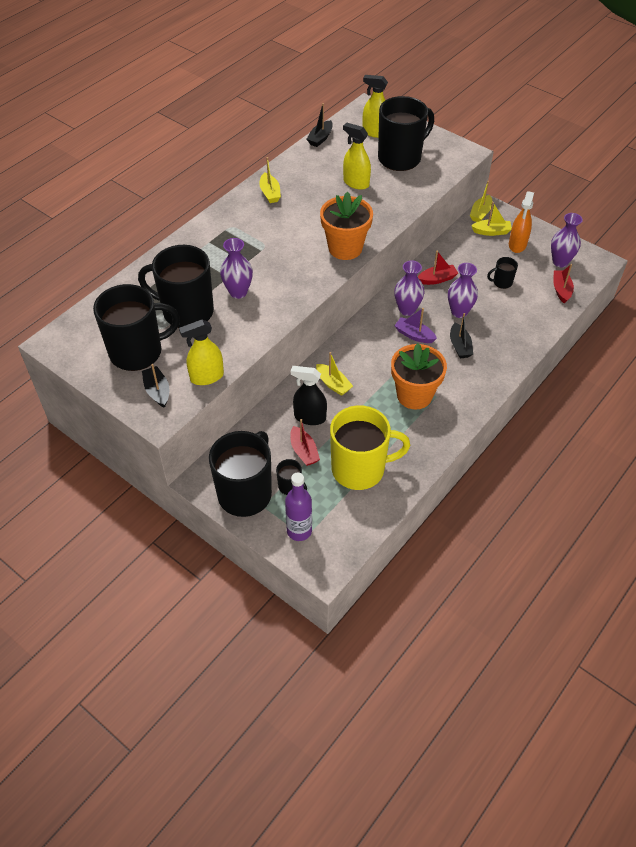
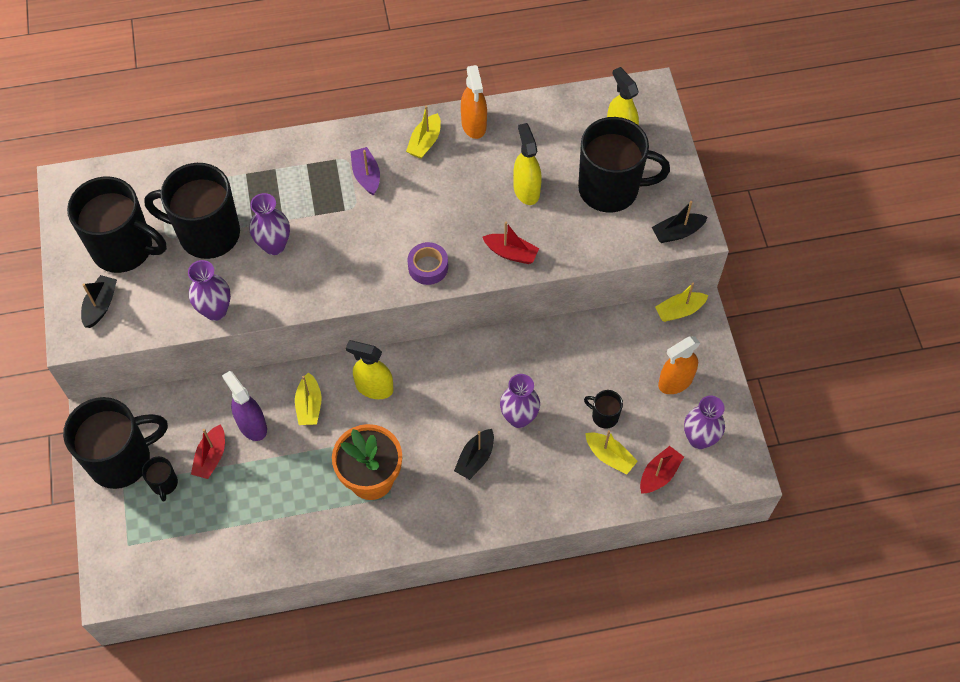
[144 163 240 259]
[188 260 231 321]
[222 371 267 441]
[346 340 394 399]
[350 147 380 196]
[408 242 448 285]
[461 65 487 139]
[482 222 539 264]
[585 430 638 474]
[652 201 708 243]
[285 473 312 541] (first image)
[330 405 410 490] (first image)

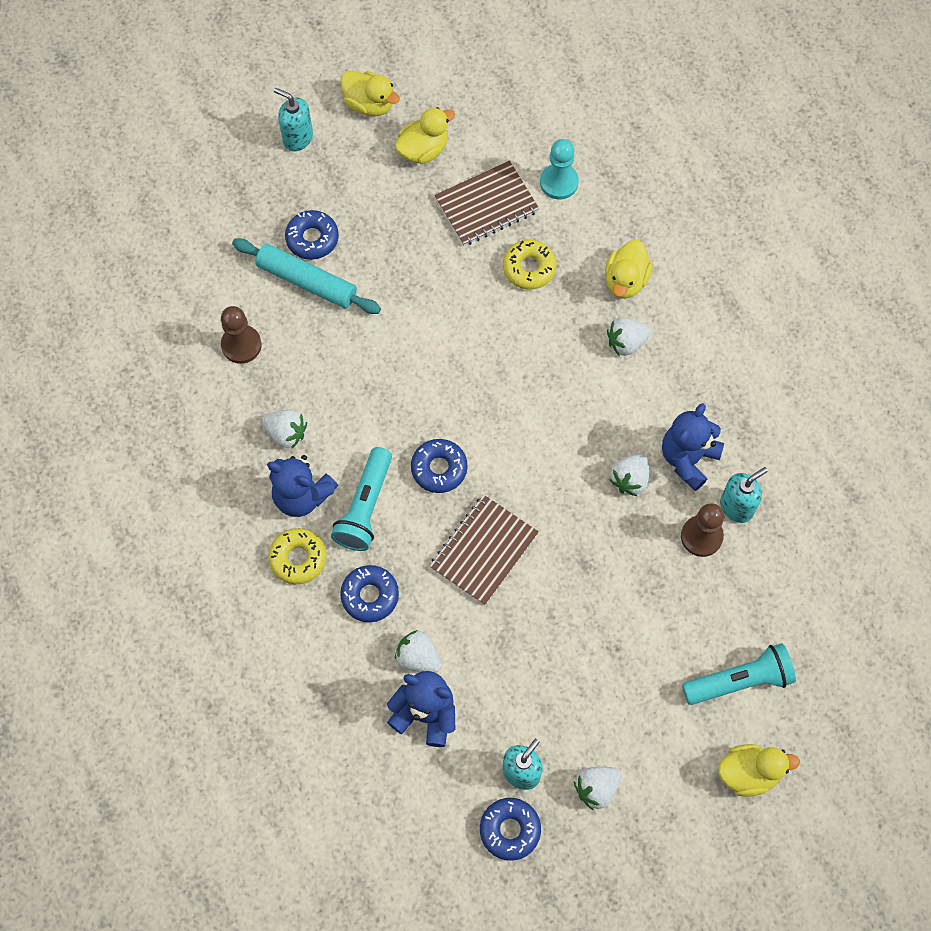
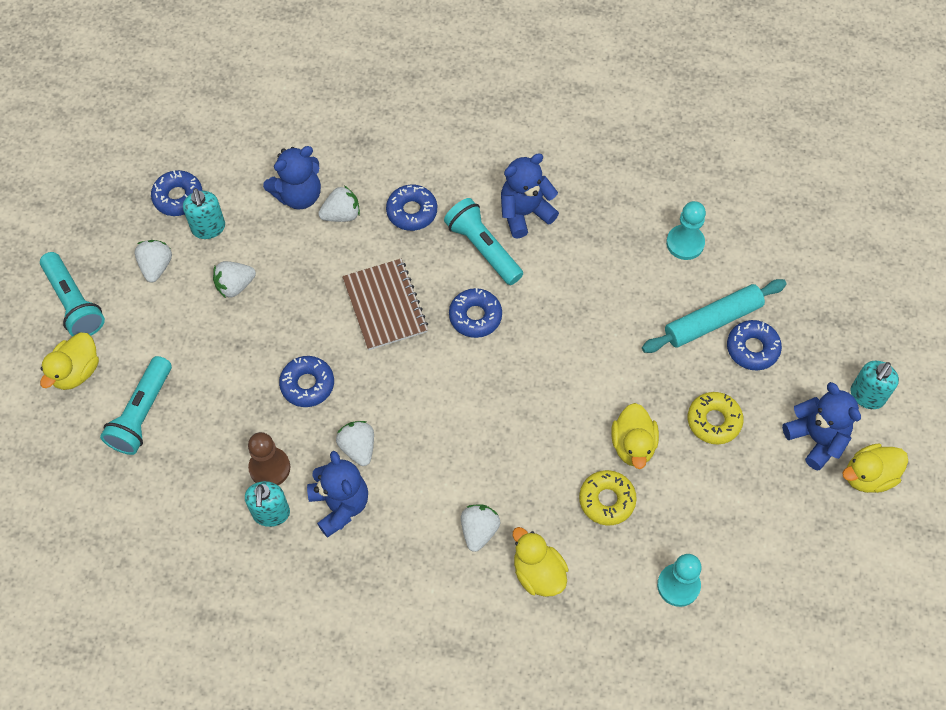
[40 252 105 337]
[213 261 256 298]
[279 356 334 407]
[611 403 659 469]
[666 201 706 260]
[688 392 744 445]
[782 382 861 471]
[850 361 899 409]
[434 161 539 246] (first image)

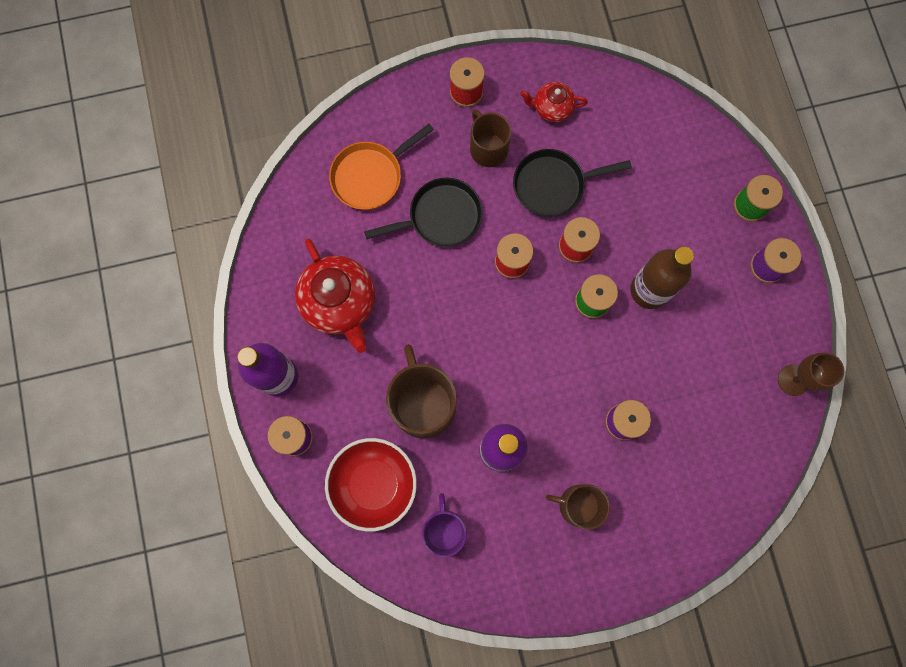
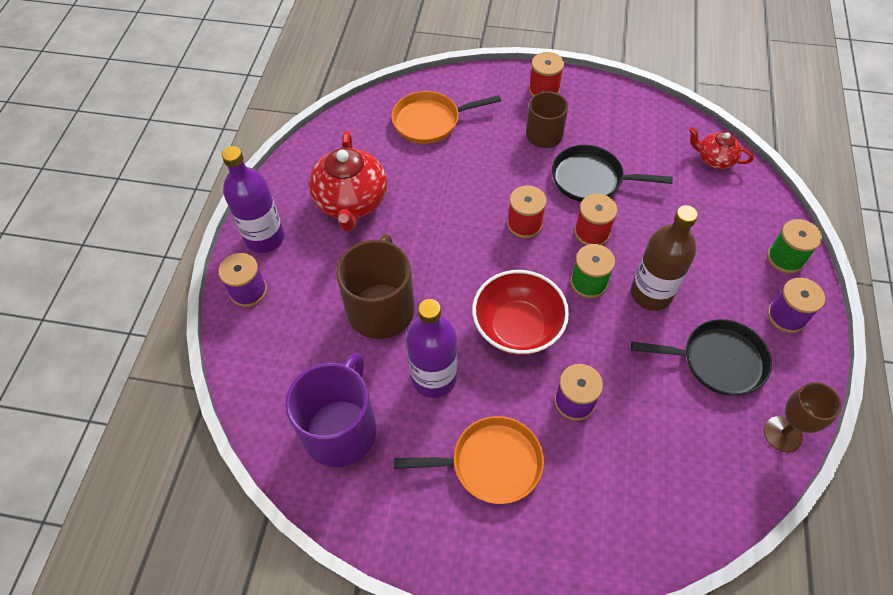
[285 353 377 467]
[394 416 544 504]
[472 270 569 355]
[631 319 772 396]
[689 127 754 169]

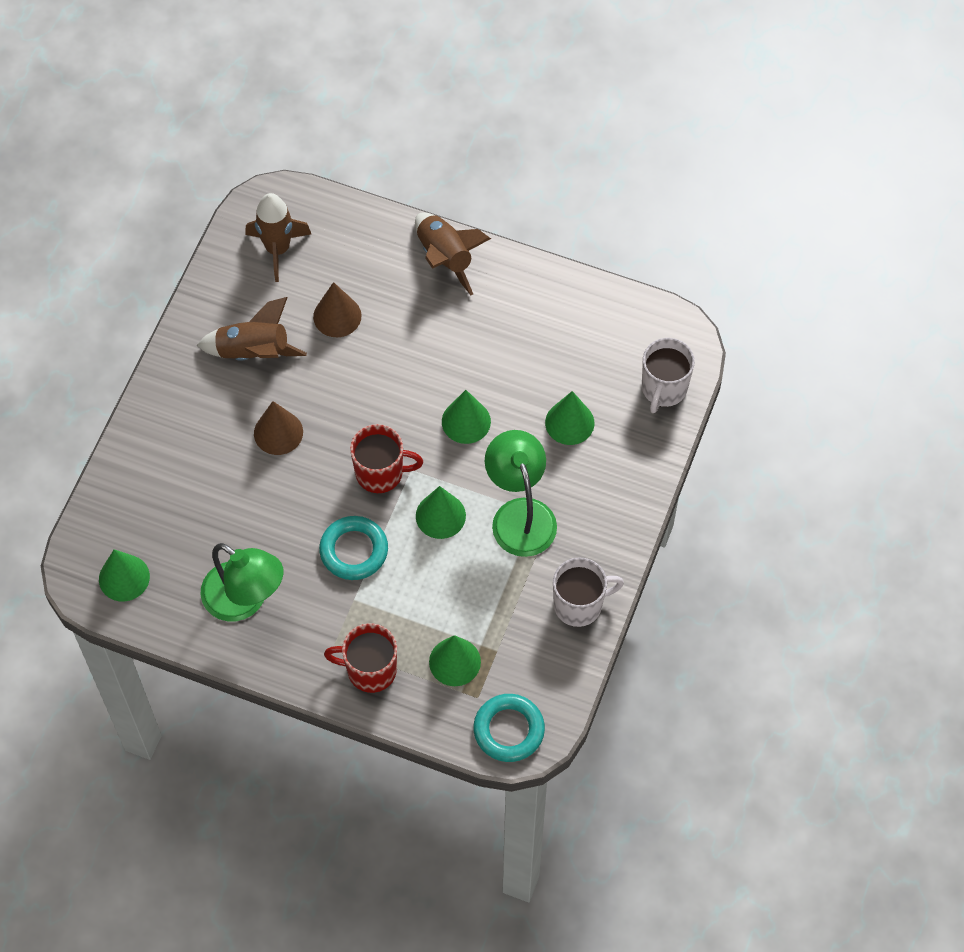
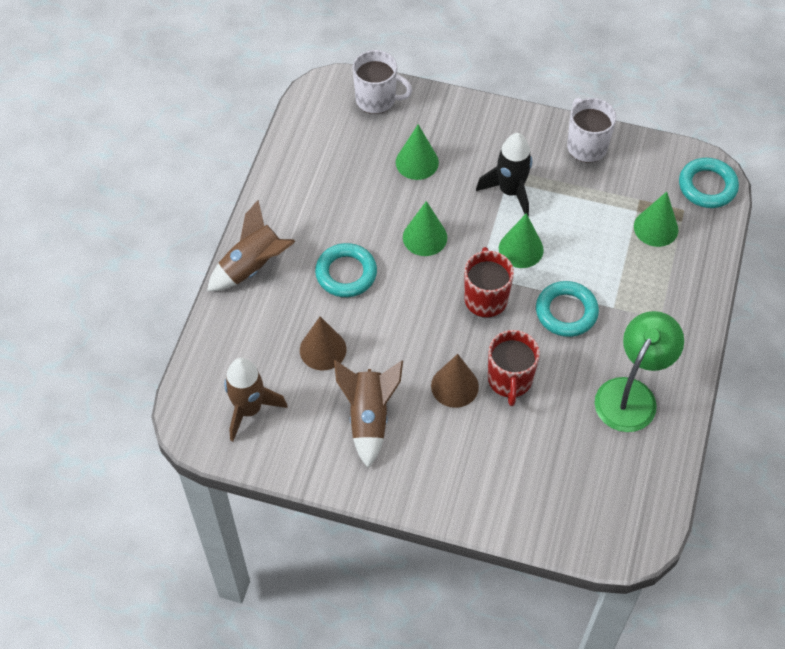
[315 243 377 297]
[476 133 532 217]
[488 330 540 406]
[99 549 150 602] (first image)

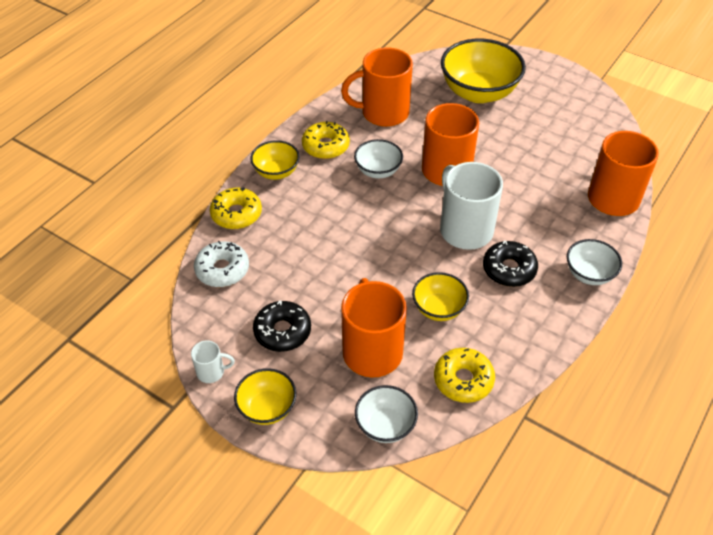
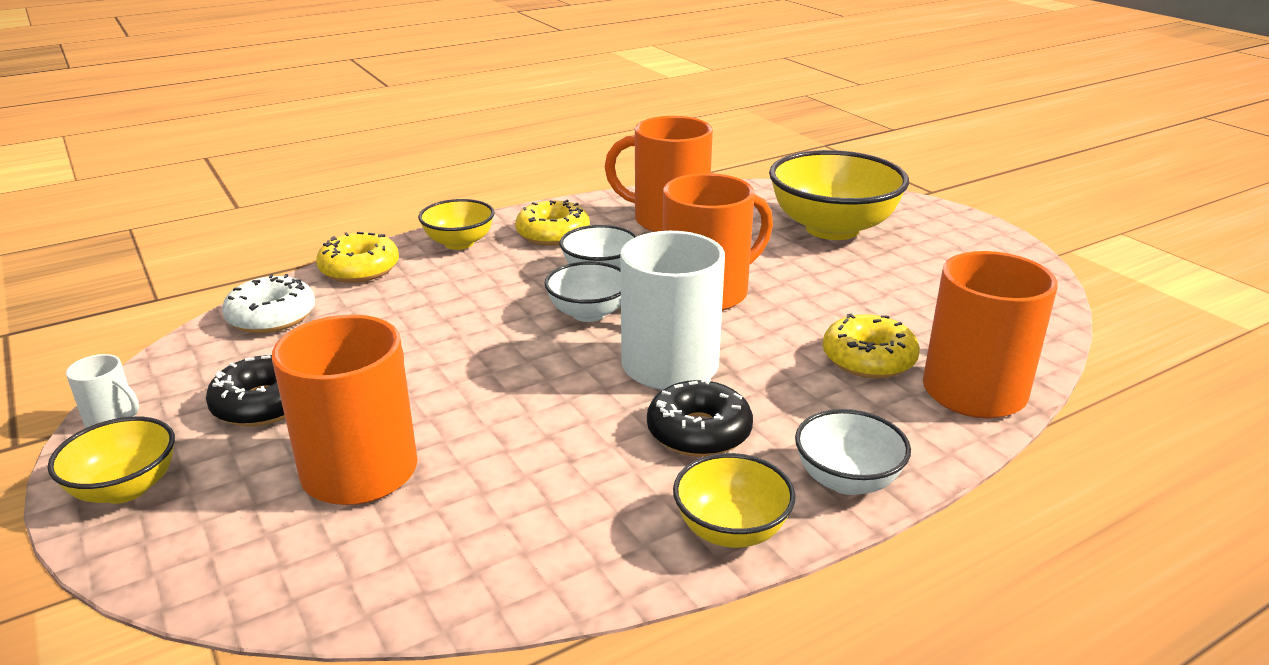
[544 262 621 322]
[673 453 796 548]
[823 314 920 379]

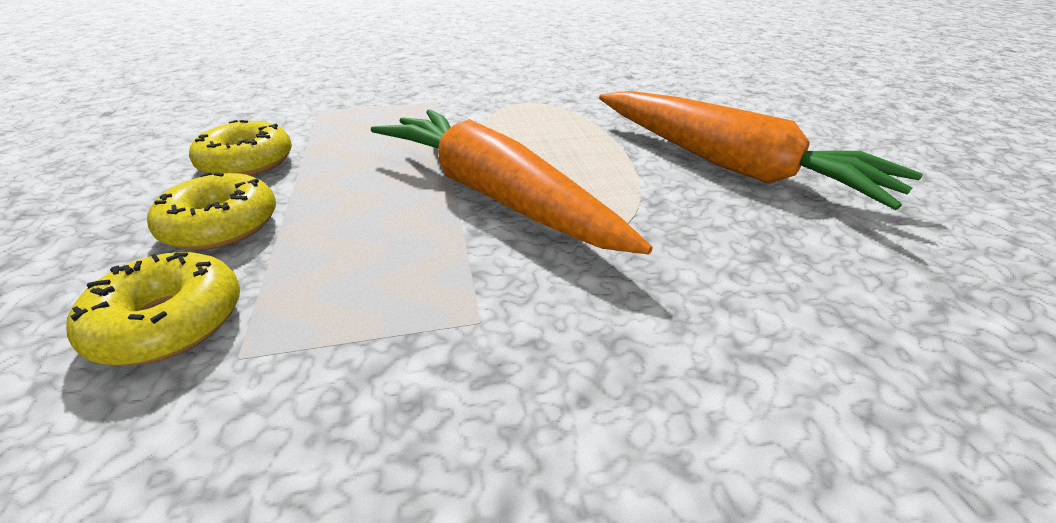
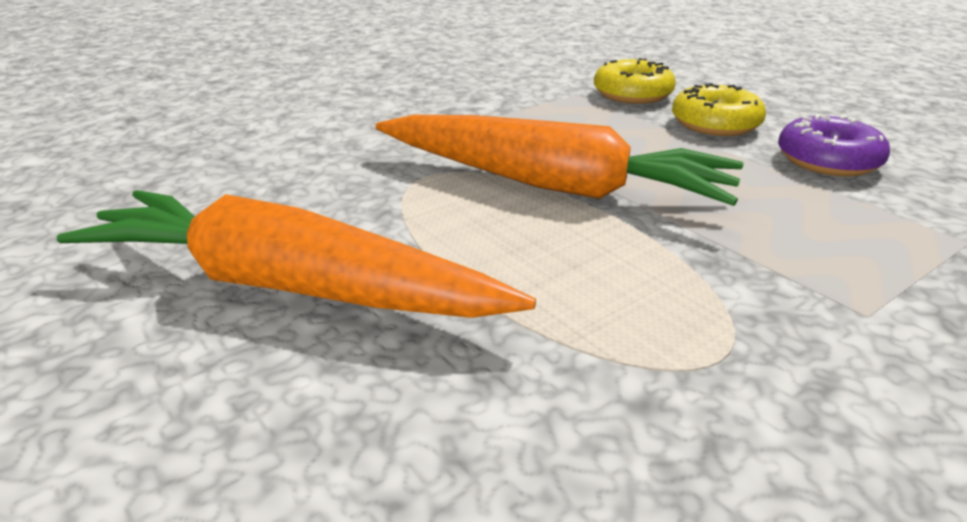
[778 114 890 177]

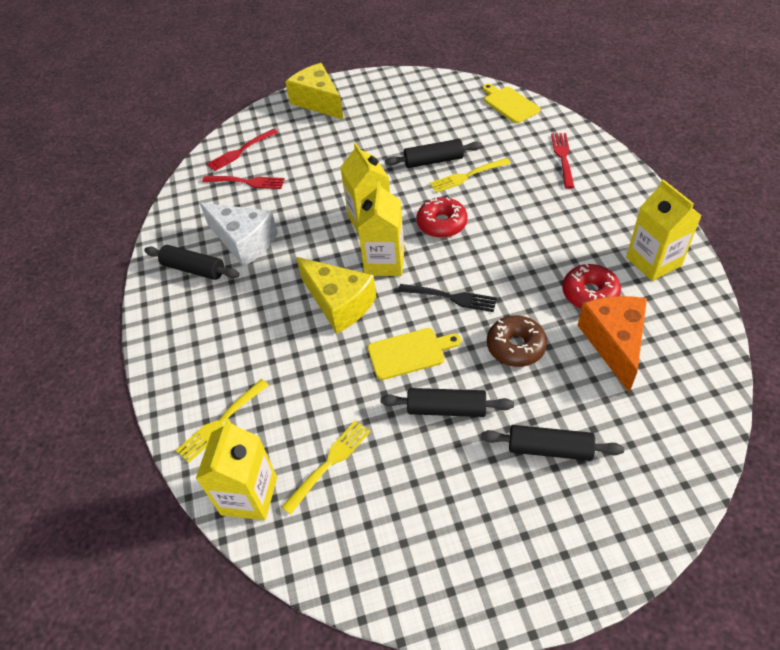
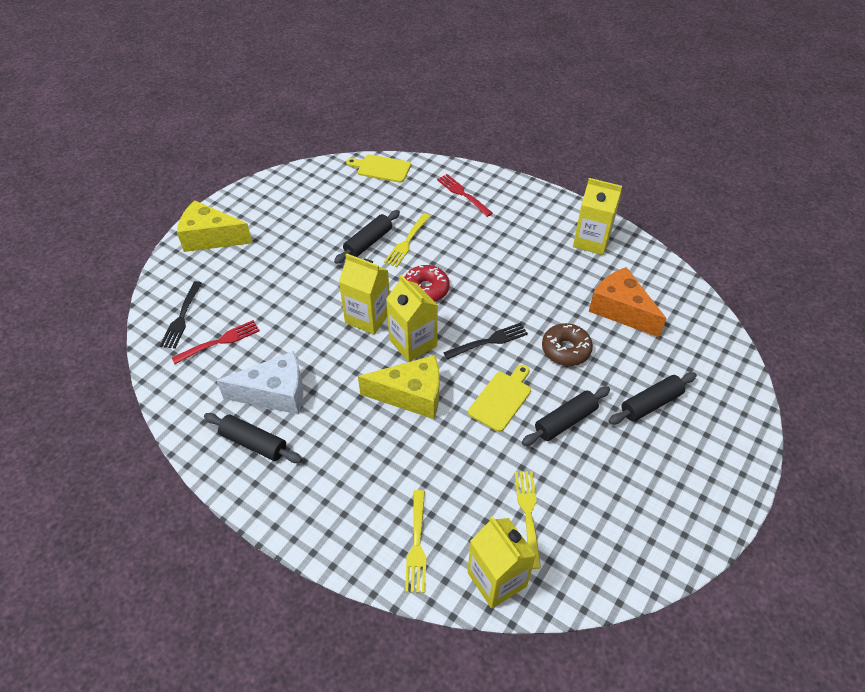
[160 281 202 349]
[204 413 302 463]
[562 263 621 309] (first image)

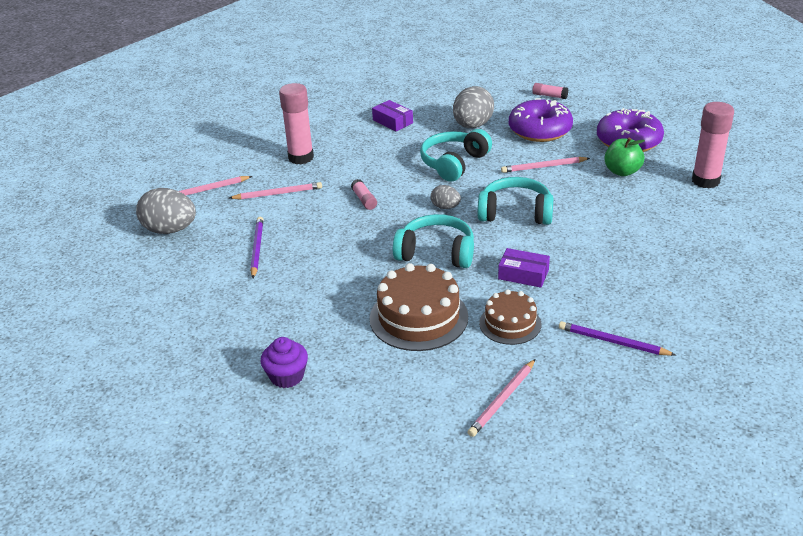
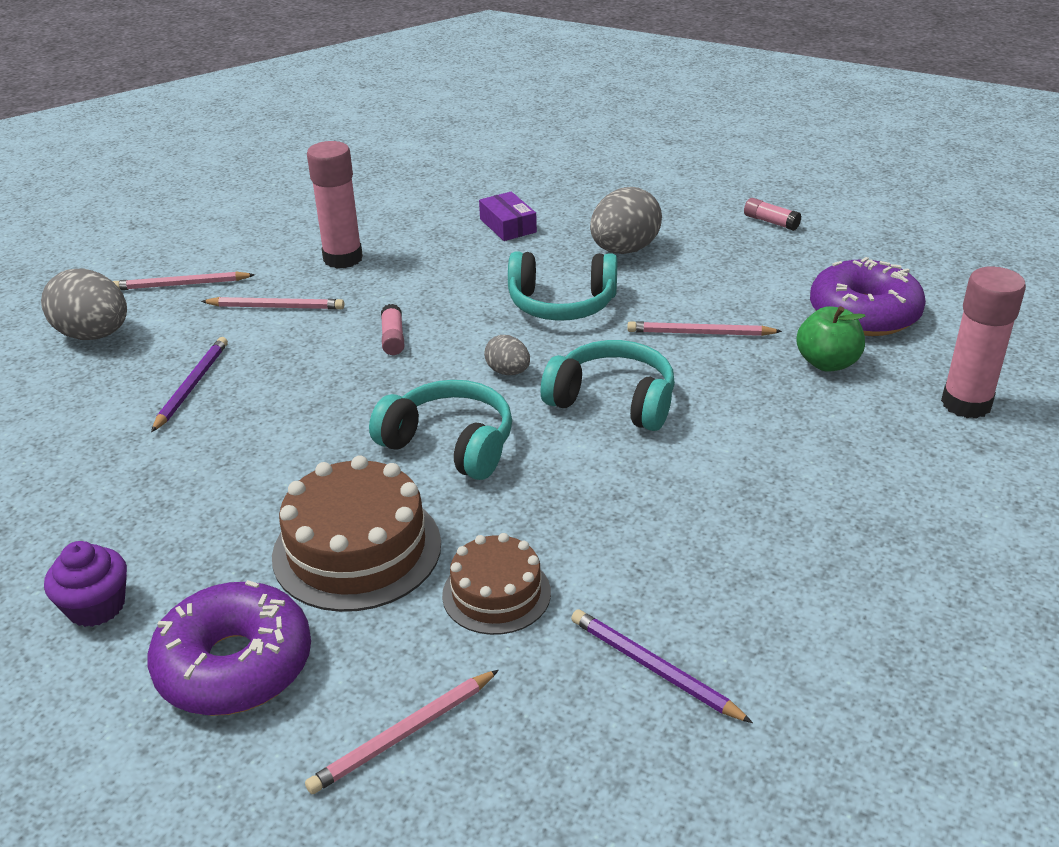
[148 580 311 716]
[508 252 617 321]
[498 248 550 288] (first image)

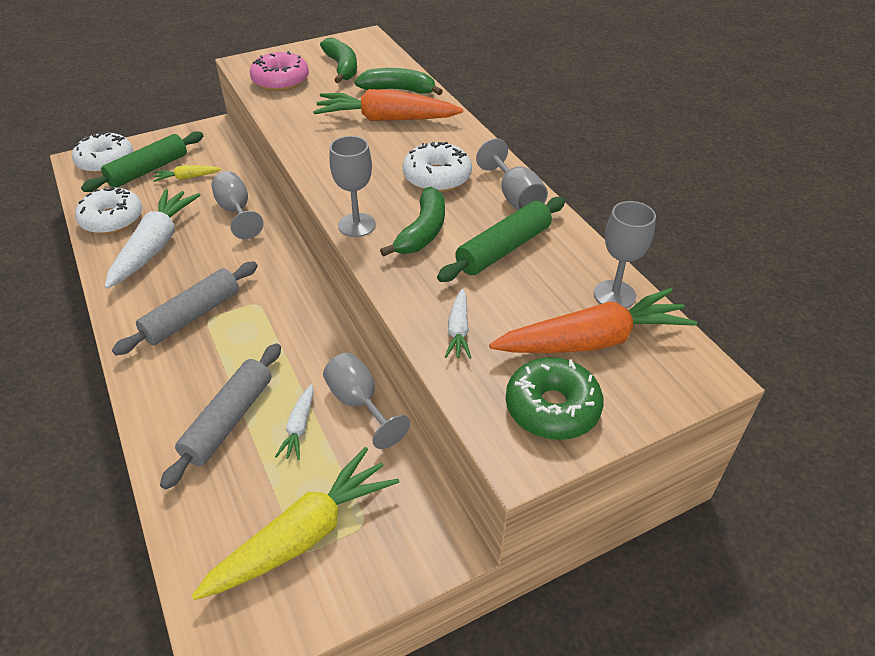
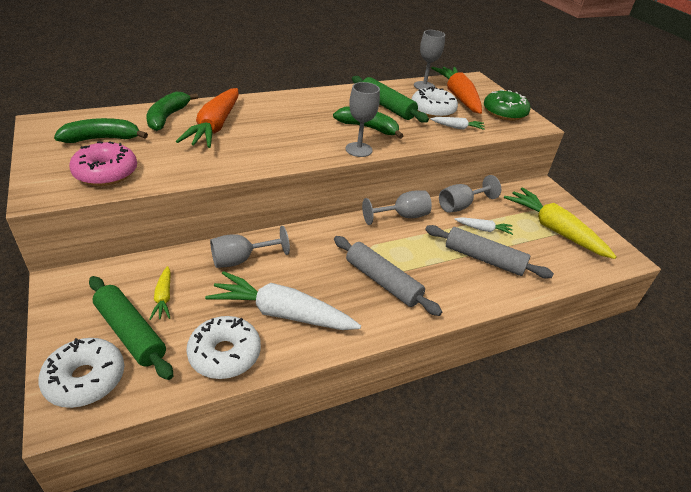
[362 190 432 225]
[411 86 458 118]

